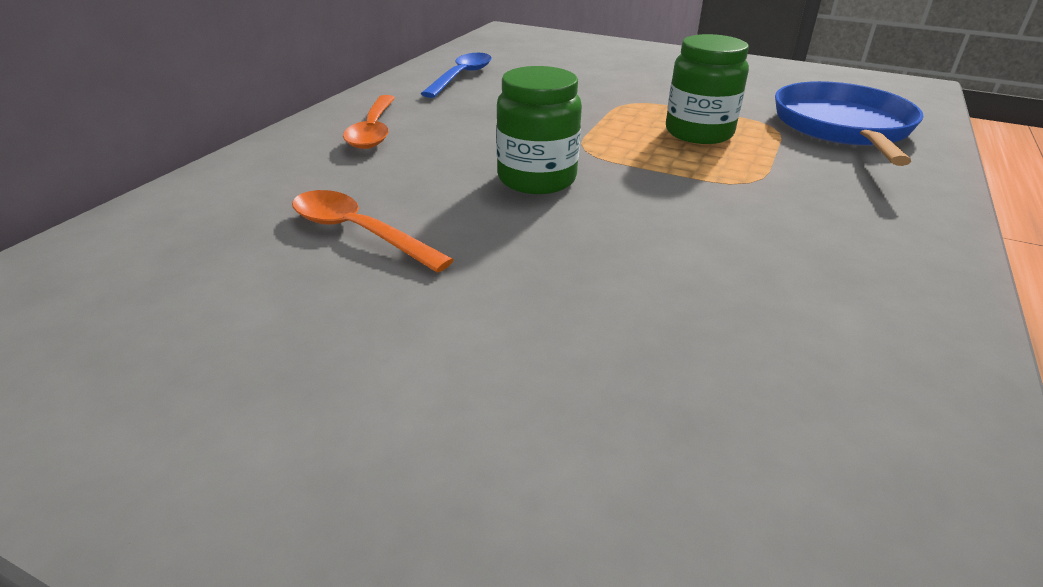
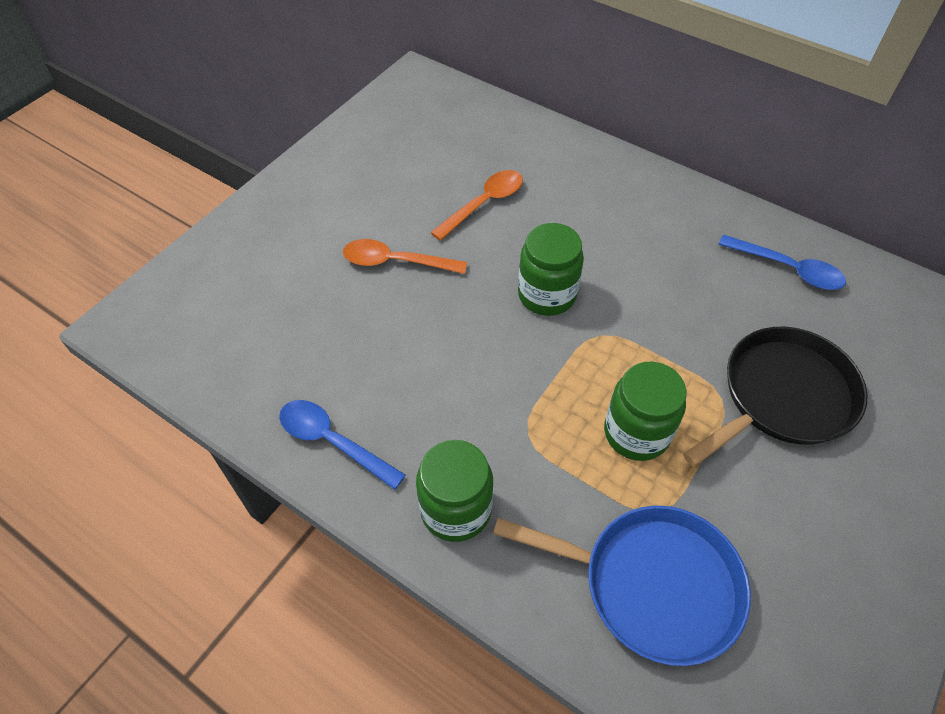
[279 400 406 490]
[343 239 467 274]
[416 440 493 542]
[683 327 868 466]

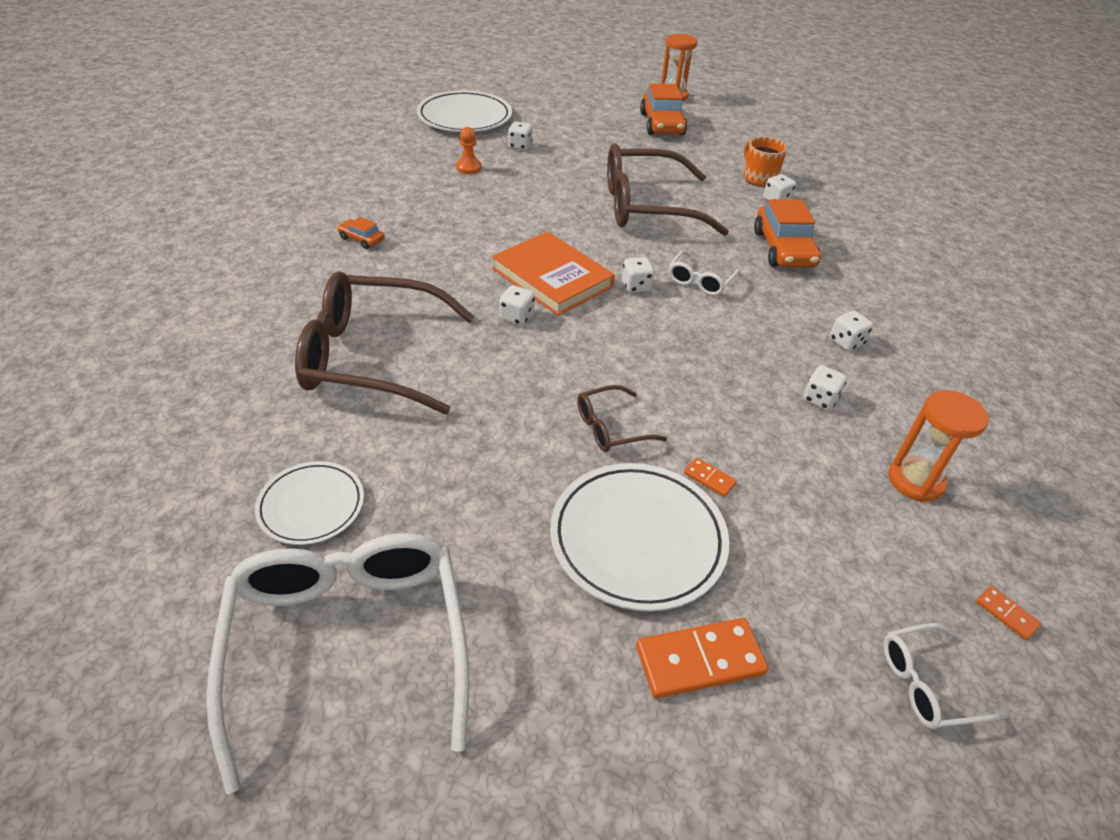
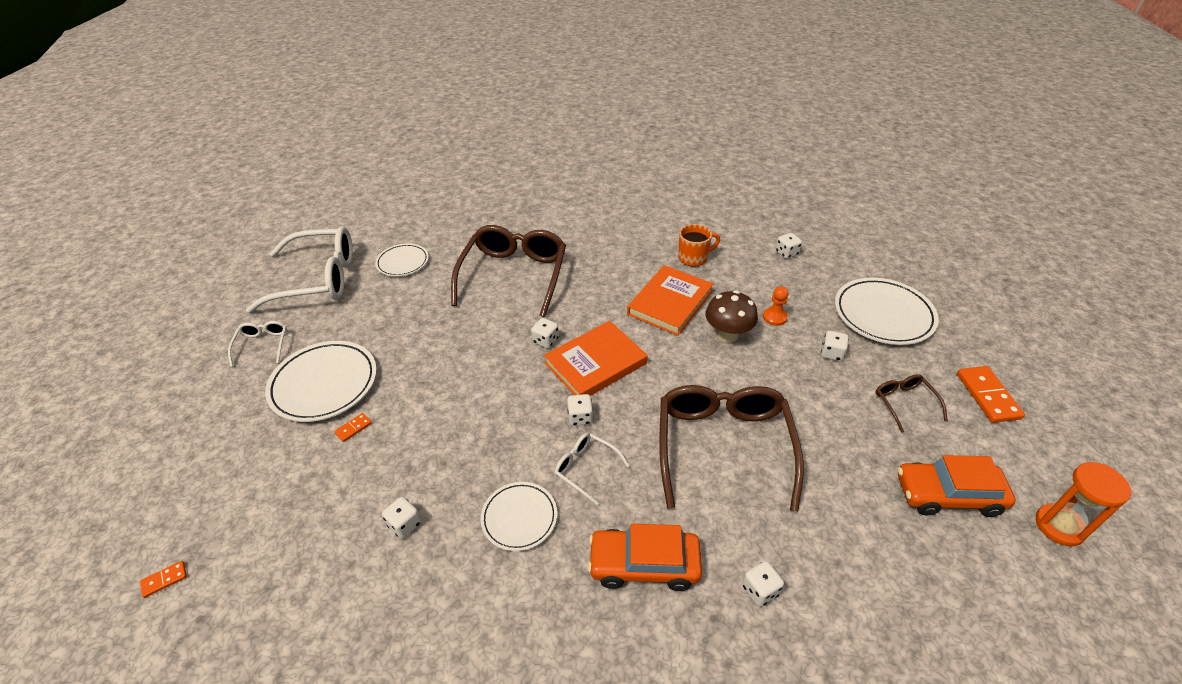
[228 321 287 367]
[481 482 557 551]
[627 265 714 336]
[678 224 720 267]
[705 291 758 343]
[776 233 802 259]
[875 374 948 433]
[957 366 1025 423]
[337 217 385 249] (first image)
[888 390 989 502] (first image)

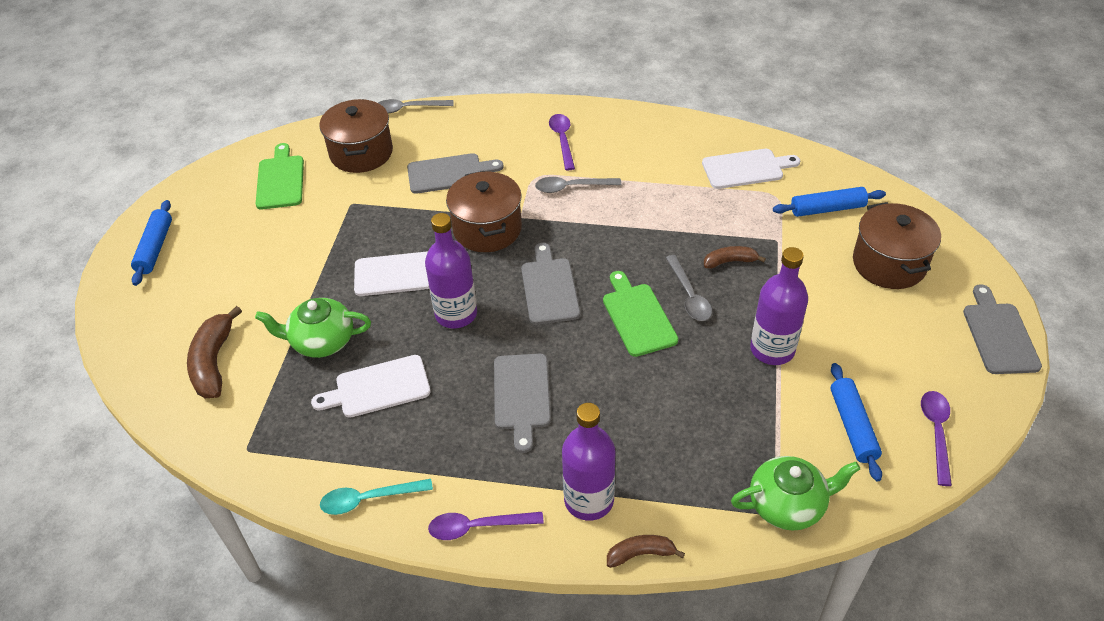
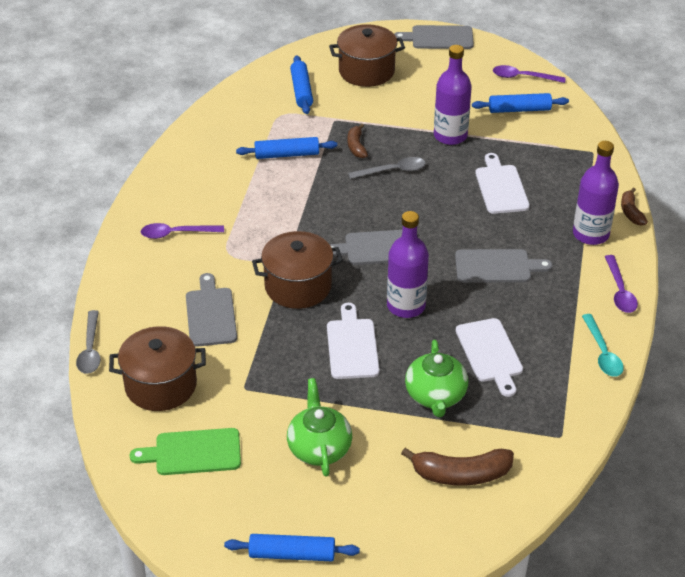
[236 137 337 159]
[287 378 352 477]
[475 153 530 214]
[535 177 621 193] (first image)
[603 271 678 357] (first image)

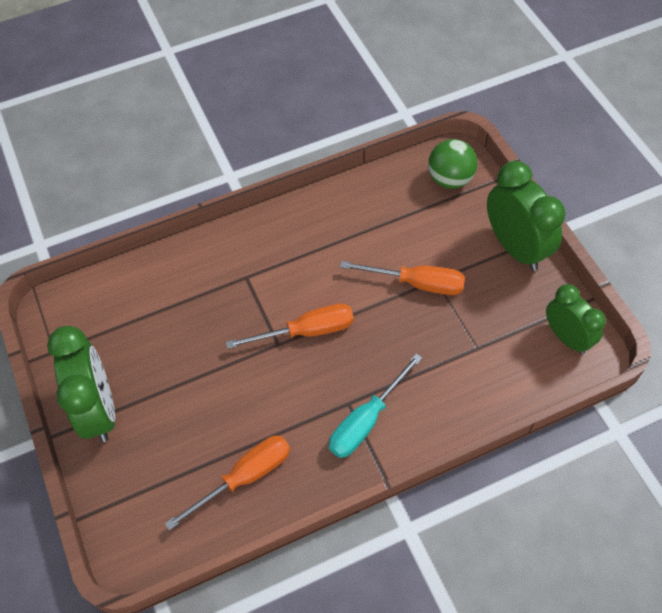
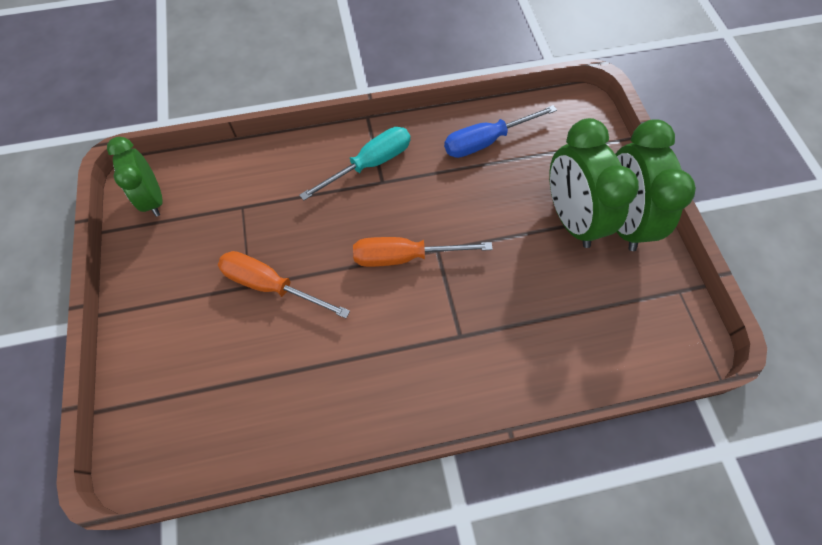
[444 105 557 158]
[549 118 639 248]
[428 139 478 189] (first image)

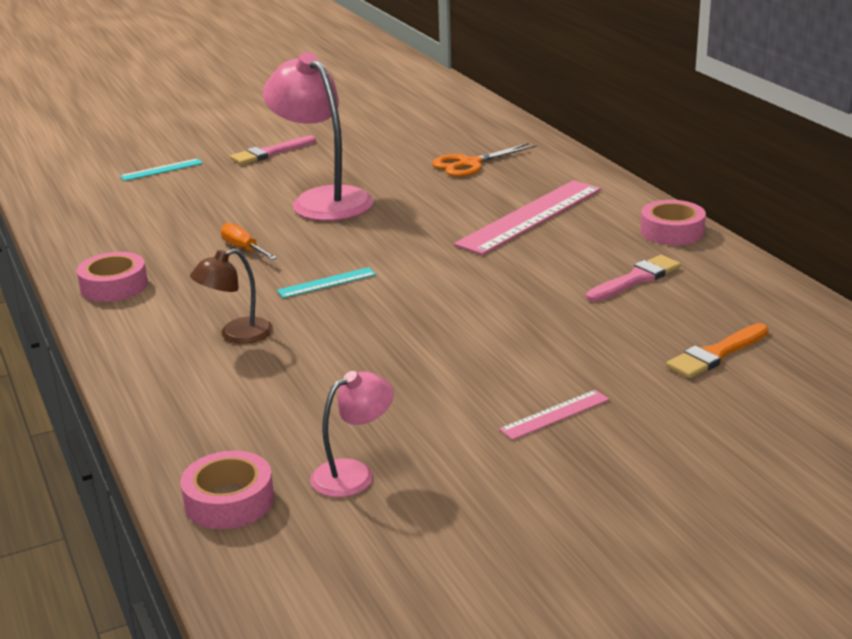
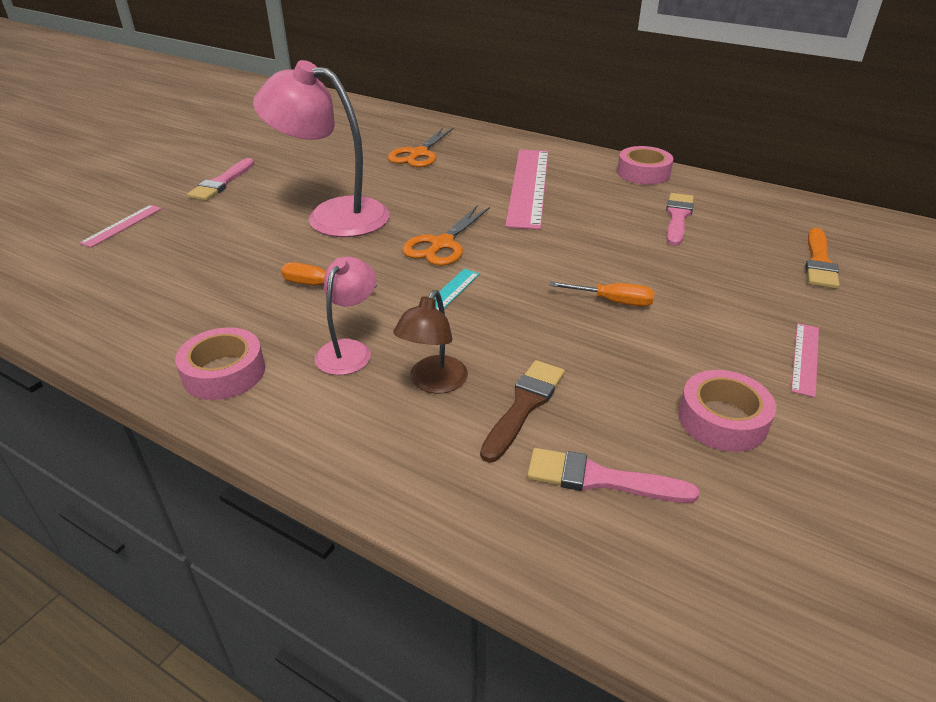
[79 205 162 247]
[314 256 376 375]
[402 206 490 266]
[480 360 565 463]
[527 448 699 503]
[549 282 655 307]
[678 370 776 452]

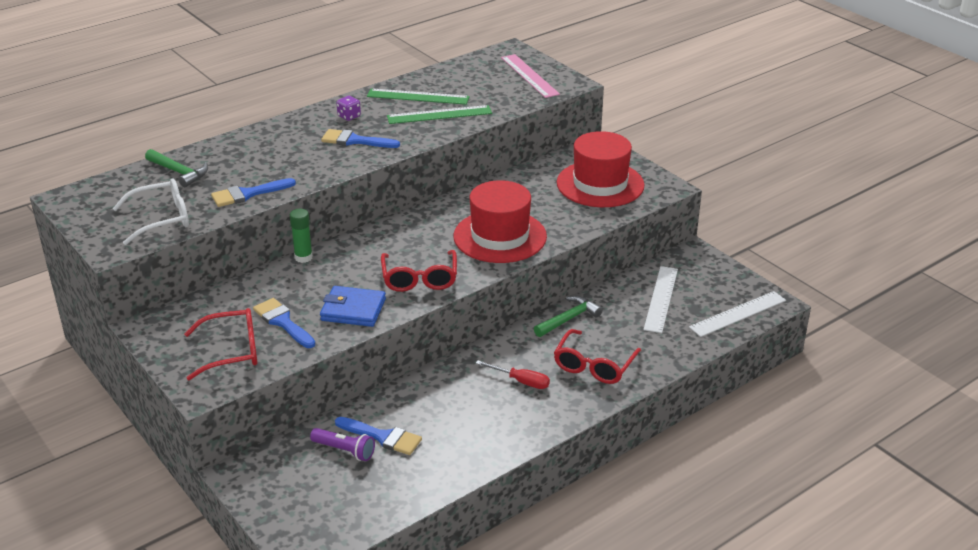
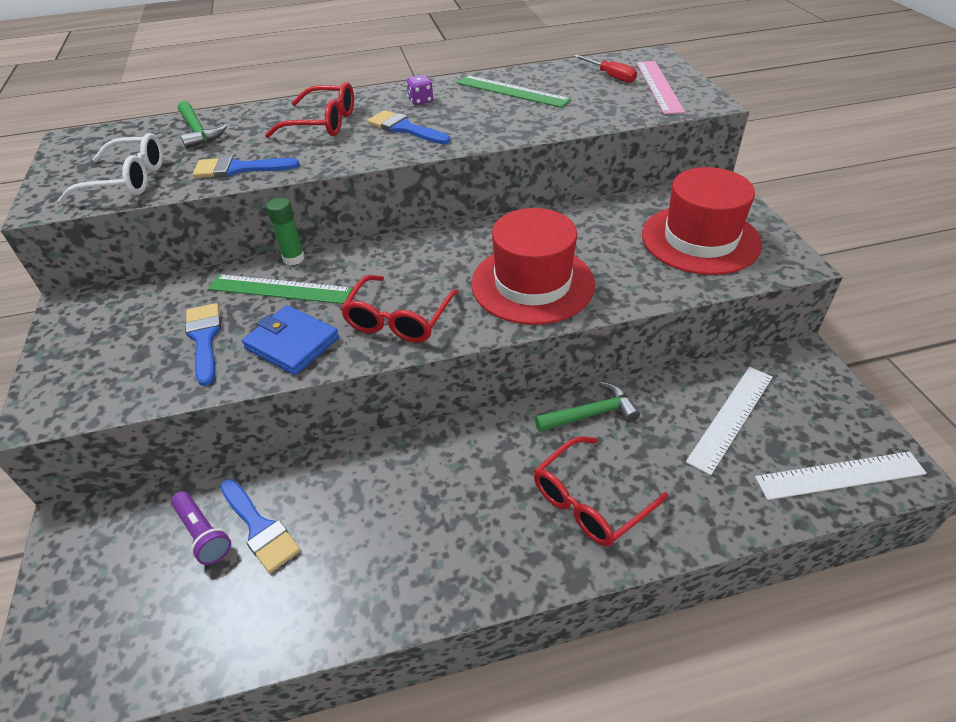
[208 274 353 304]
[265 82 354 138]
[574 55 637 83]

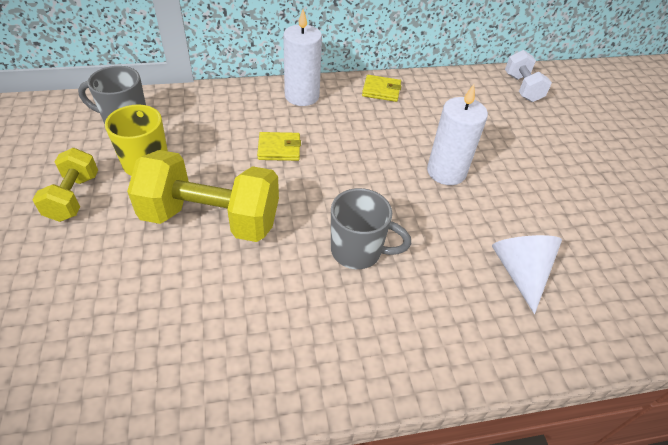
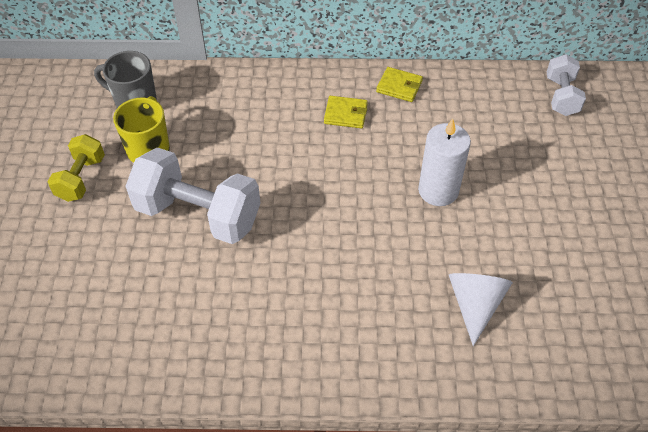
[125 147 260 244]
[324 96 368 128]
[283 9 322 106] (first image)
[331 188 411 269] (first image)

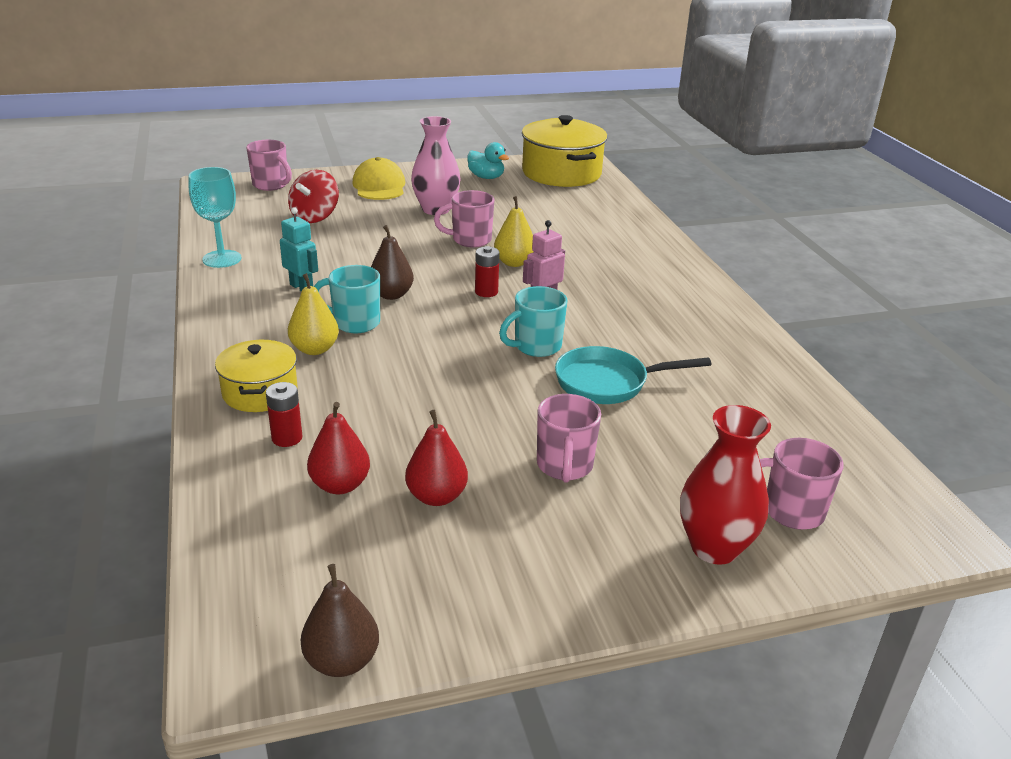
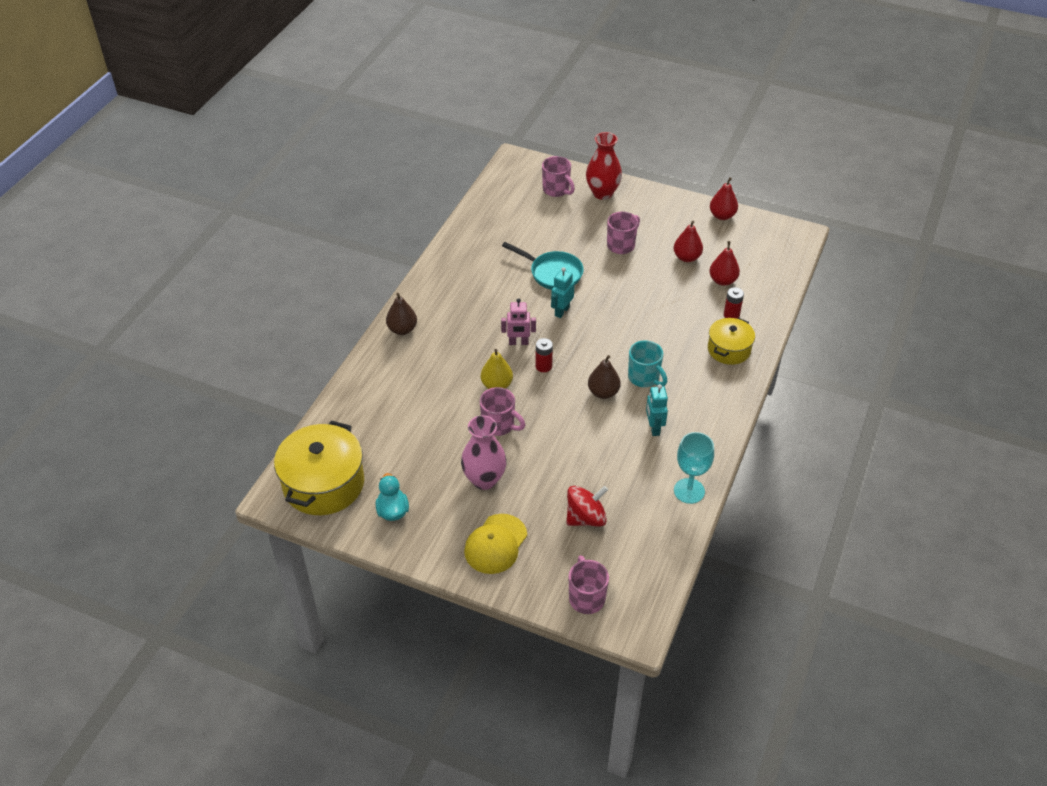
[386 293 417 335]
[551 267 575 318]
[710 177 738 220]
[288 273 339 355] (first image)

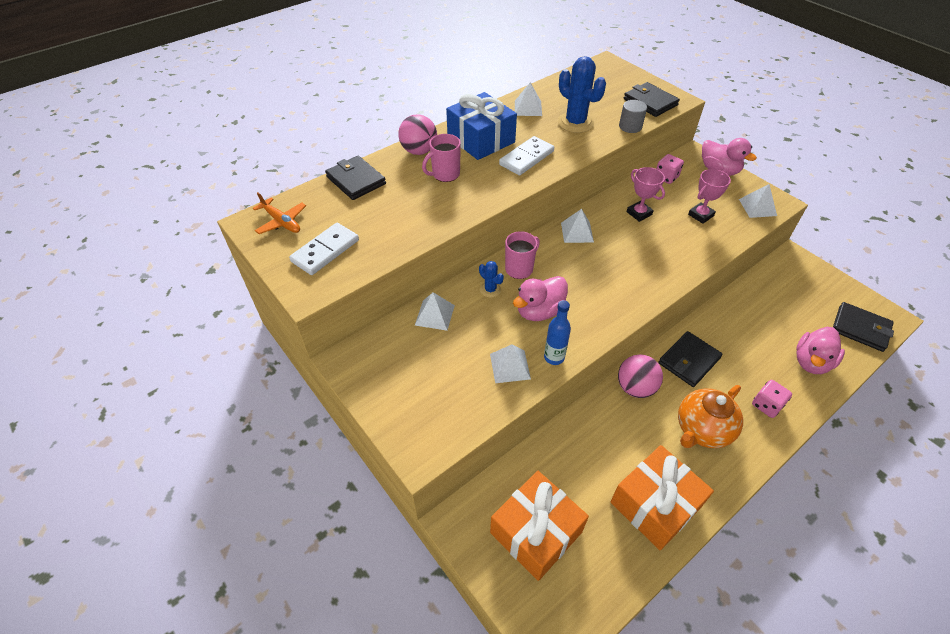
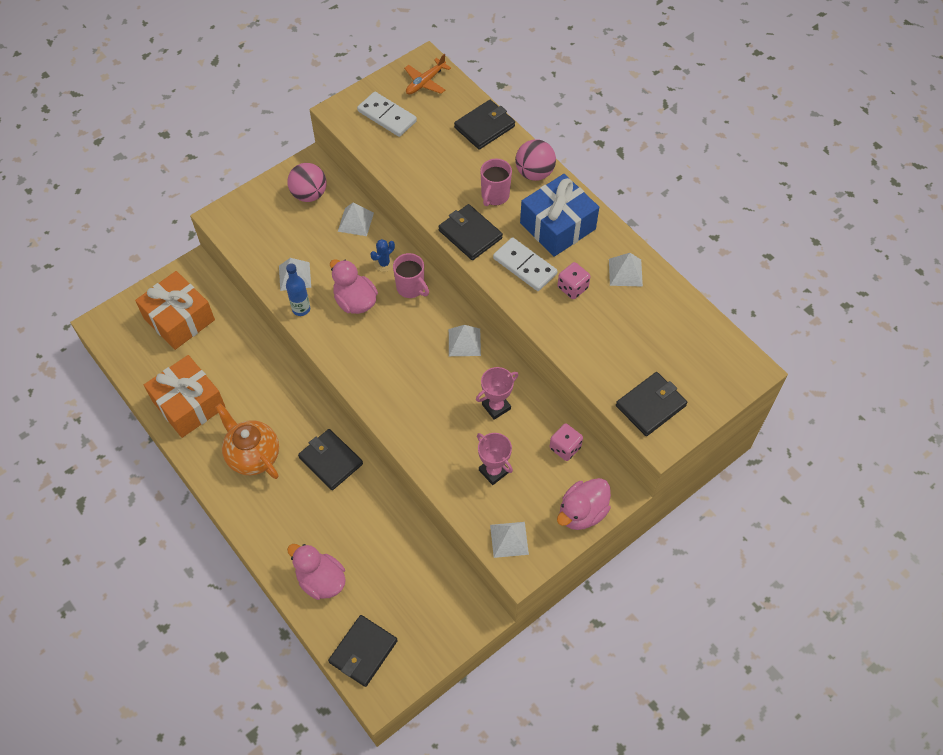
[288 163 326 202]
[438 204 503 260]
[480 159 512 206]
[557 262 591 299]
[558 56 606 133] (first image)
[619 100 647 133] (first image)

